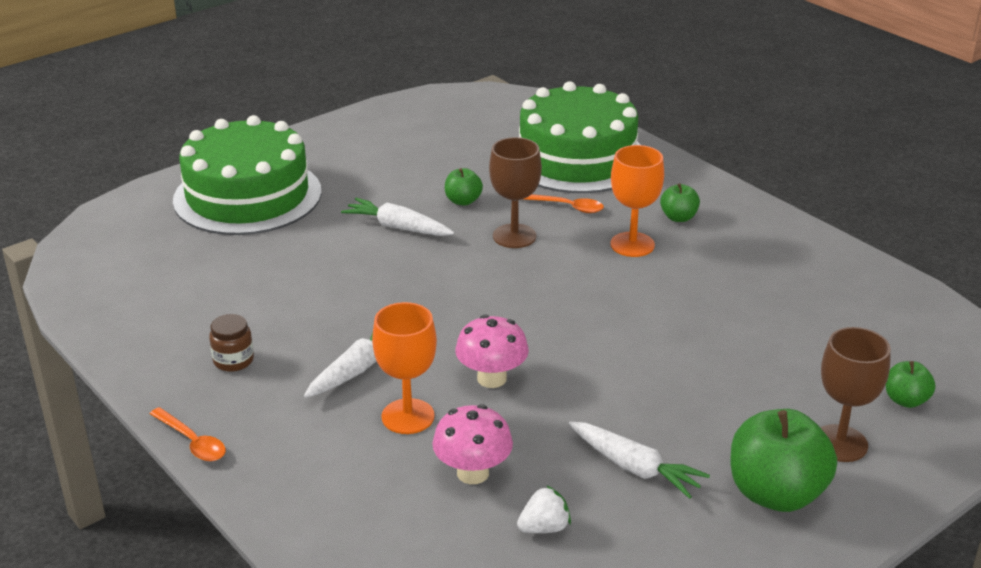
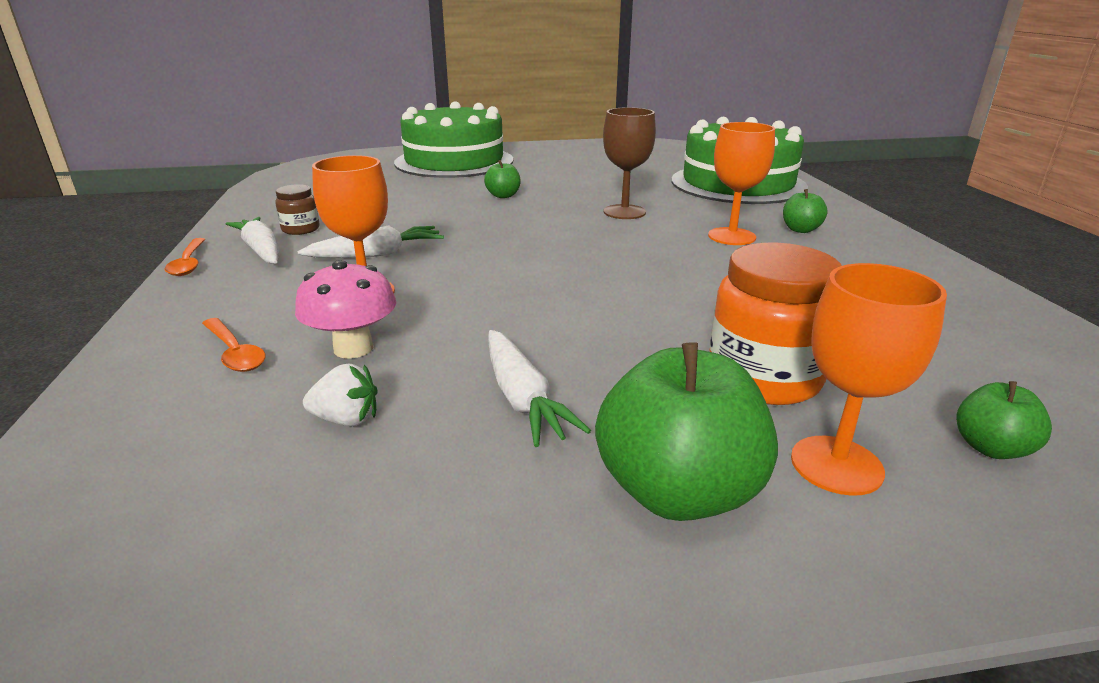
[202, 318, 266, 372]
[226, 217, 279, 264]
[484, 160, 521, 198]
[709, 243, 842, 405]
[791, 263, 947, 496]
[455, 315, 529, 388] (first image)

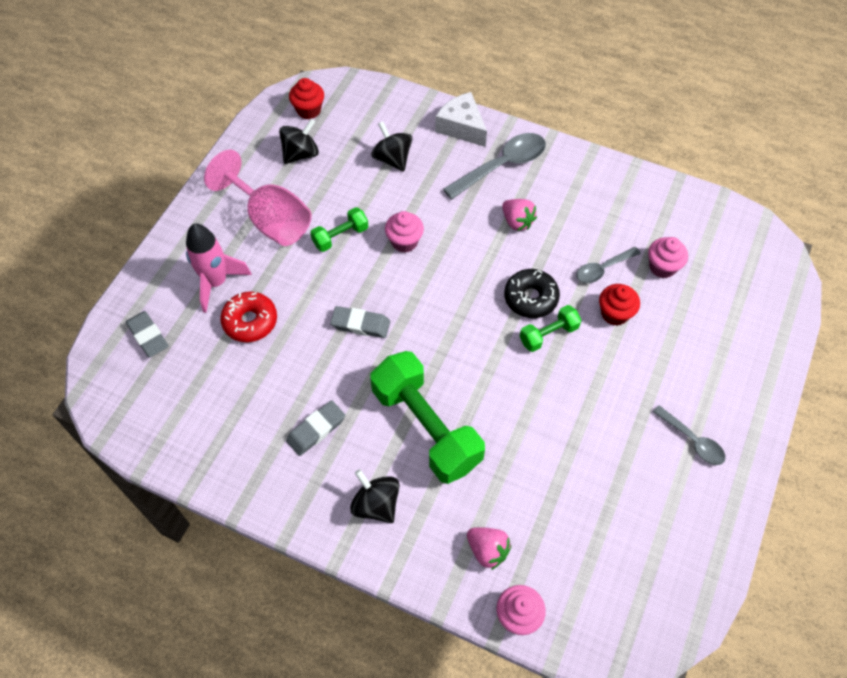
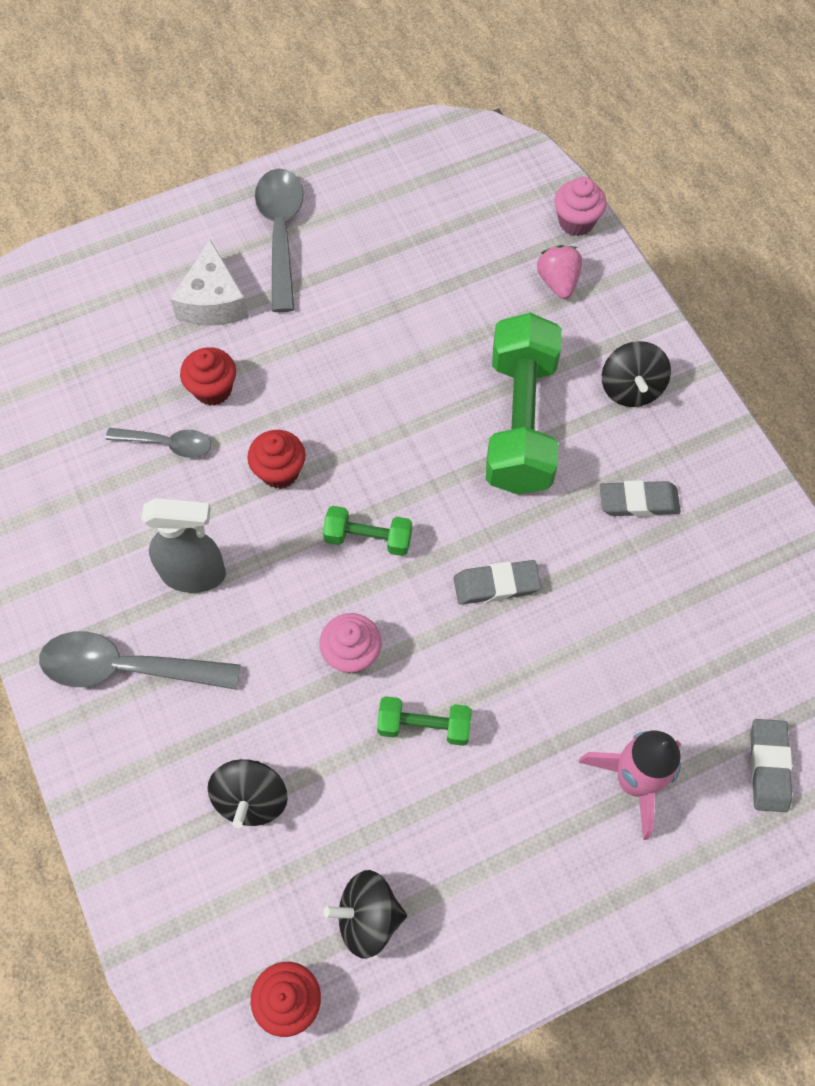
[141, 498, 226, 593]
[170, 239, 249, 326]
[247, 430, 306, 489]
[255, 169, 304, 312]
[323, 506, 412, 556]
[454, 560, 541, 605]
[204, 150, 312, 246] (first image)
[220, 292, 277, 342] (first image)
[648, 237, 688, 278] (first image)

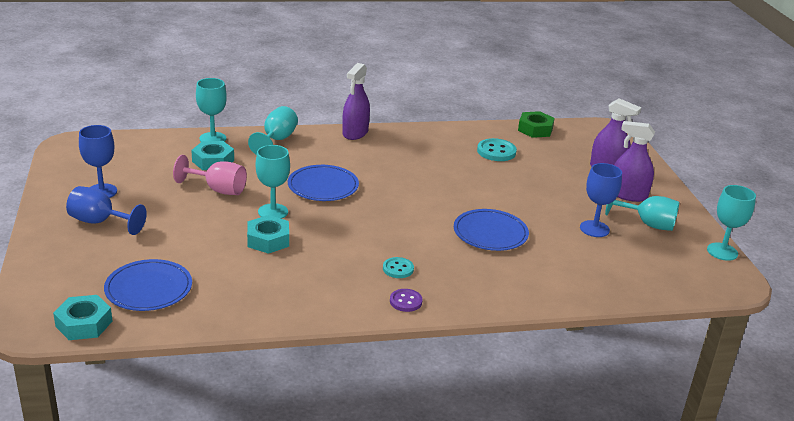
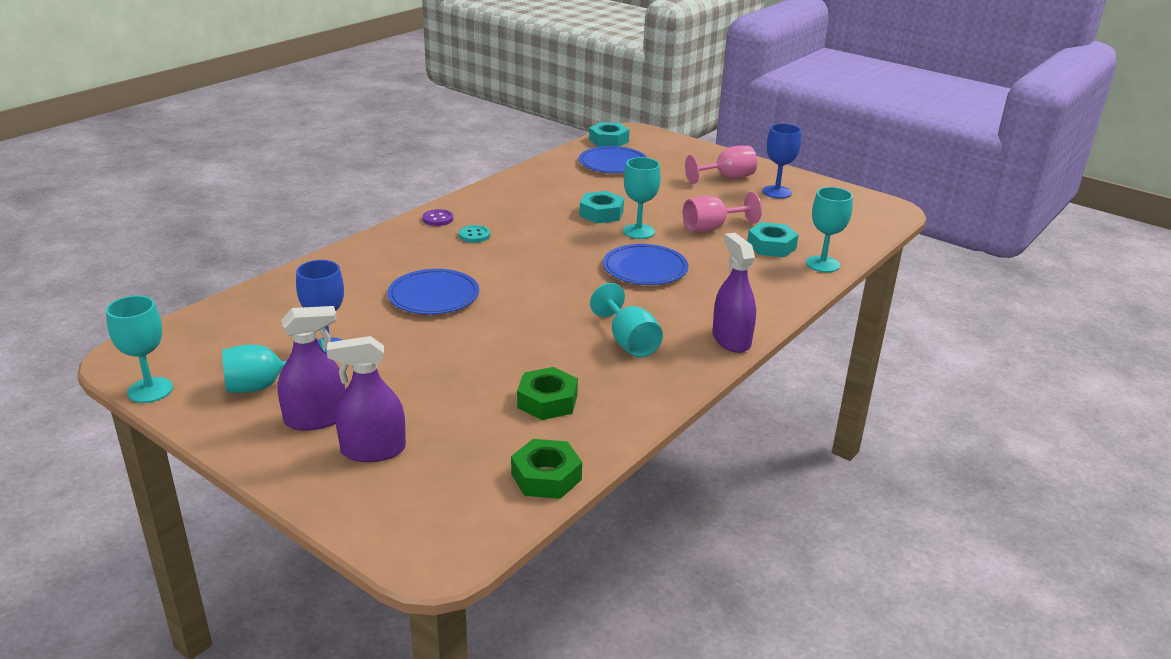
[517, 367, 578, 420]
[590, 283, 663, 358]
[685, 146, 757, 184]

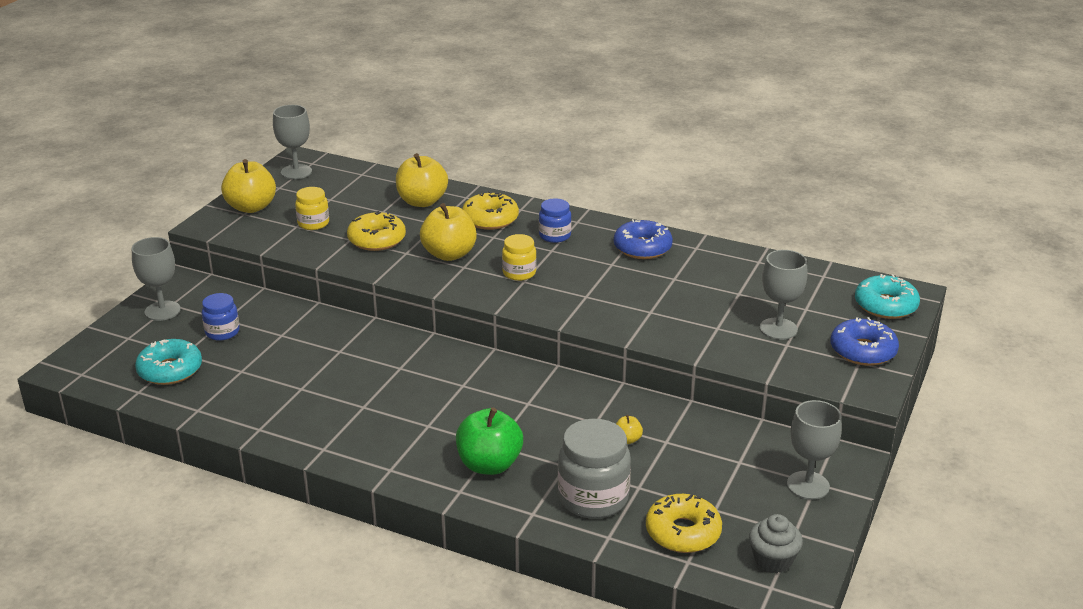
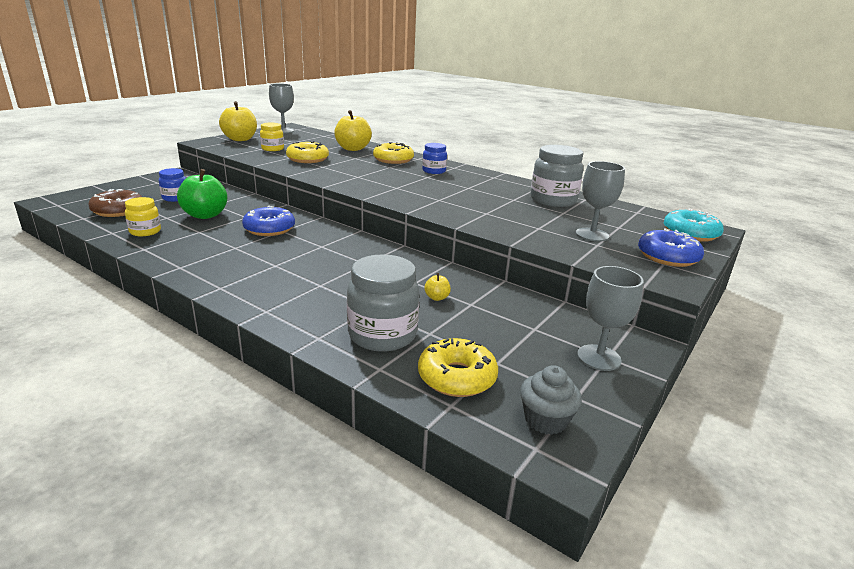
[88, 189, 142, 217]
[125, 197, 161, 236]
[177, 169, 228, 219]
[242, 205, 295, 236]
[531, 145, 584, 207]
[132, 237, 181, 321] (first image)
[420, 203, 477, 261] (first image)

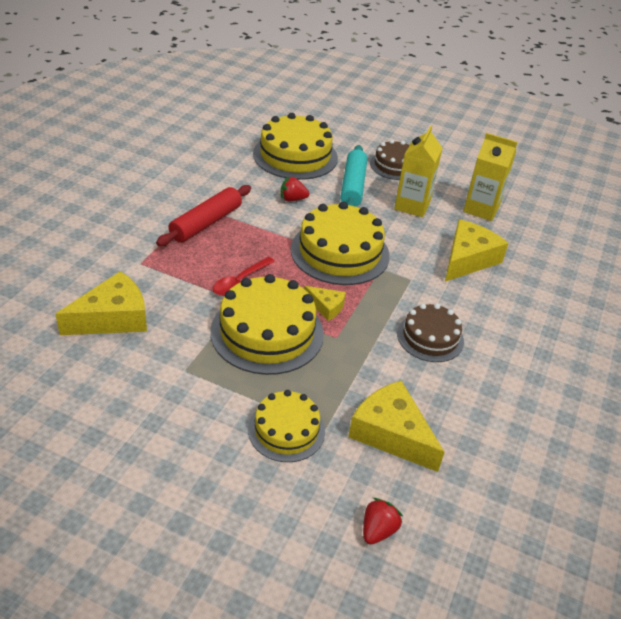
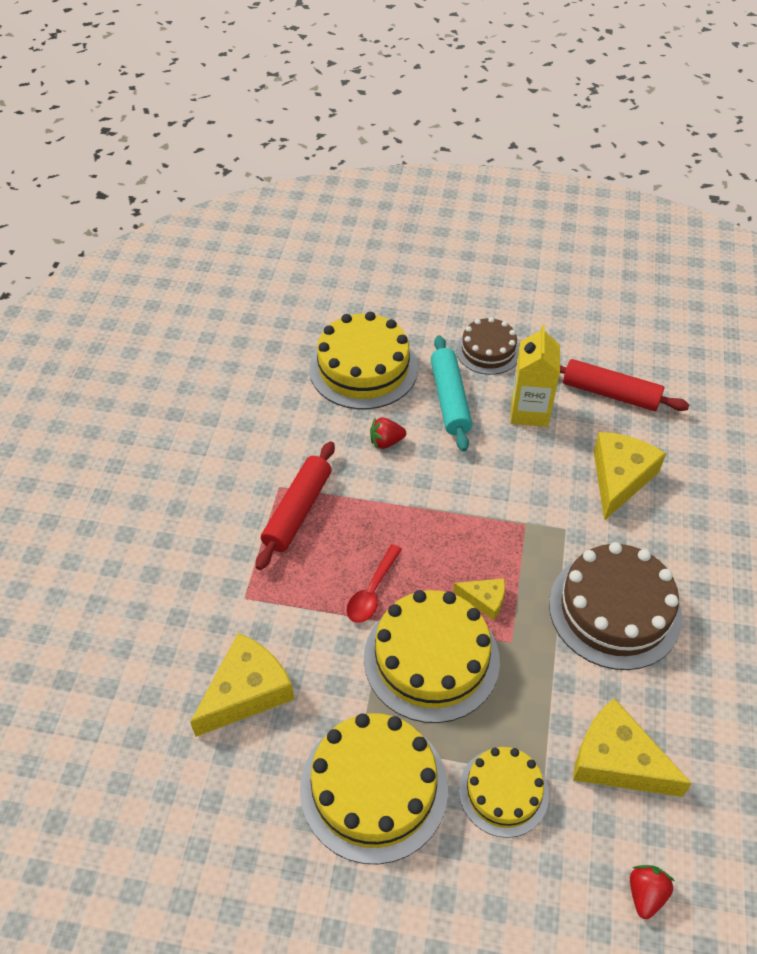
[300, 713, 448, 864]
[549, 542, 682, 670]
[560, 359, 689, 411]

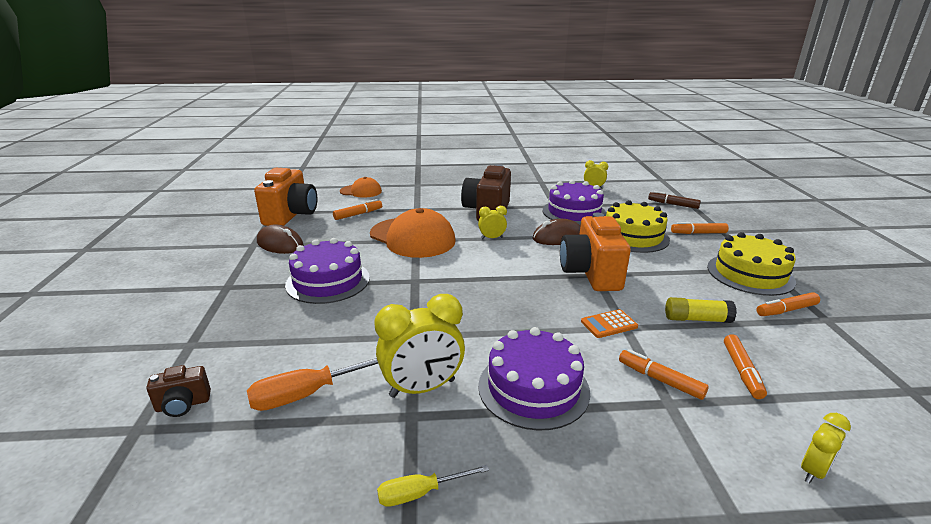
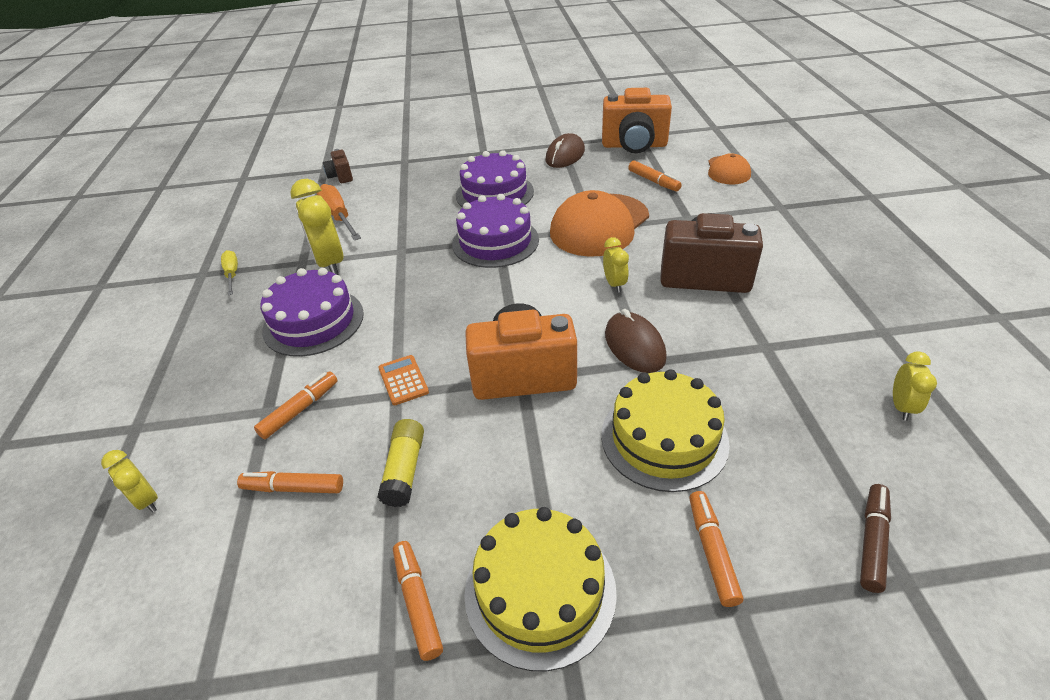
[452, 194, 539, 268]

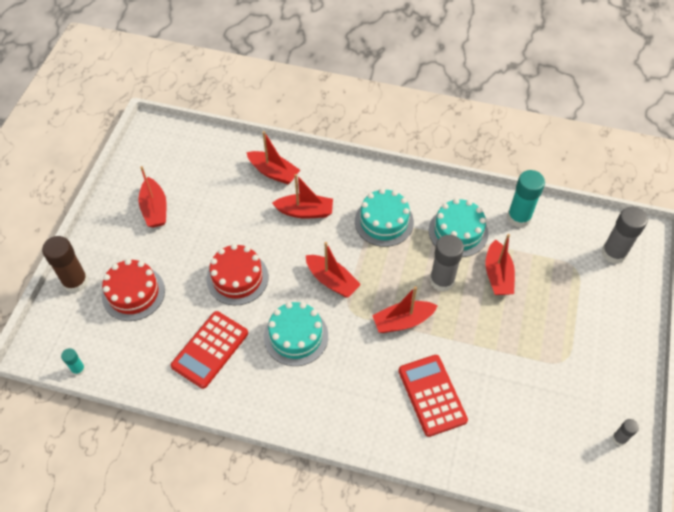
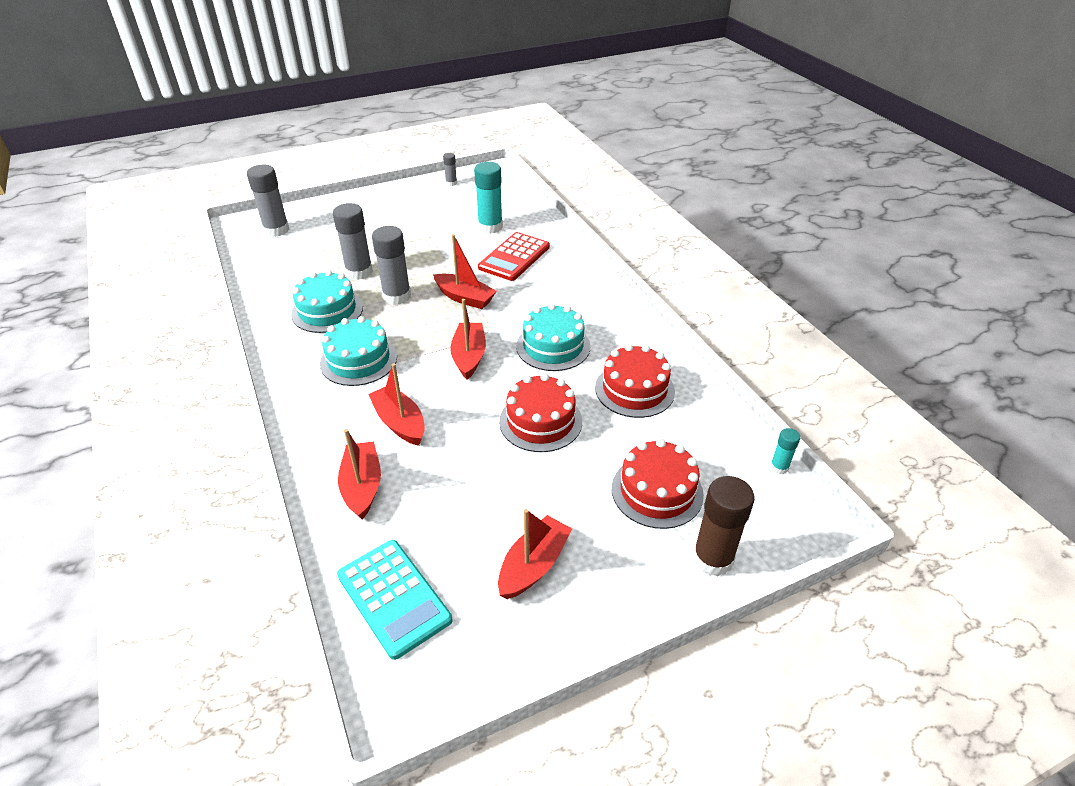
[333, 203, 373, 280]
[337, 540, 452, 660]
[474, 162, 503, 234]
[595, 344, 675, 418]

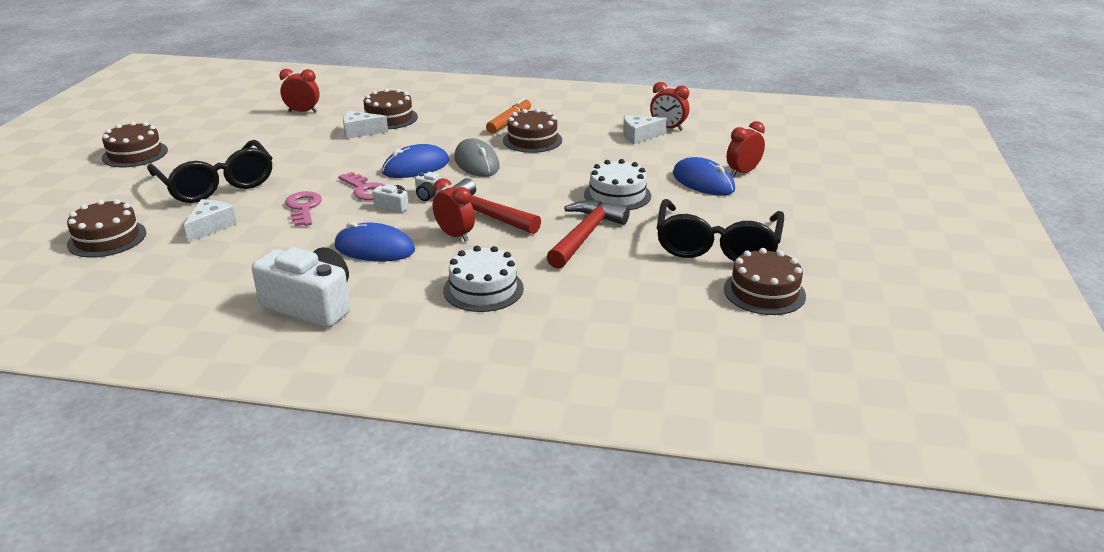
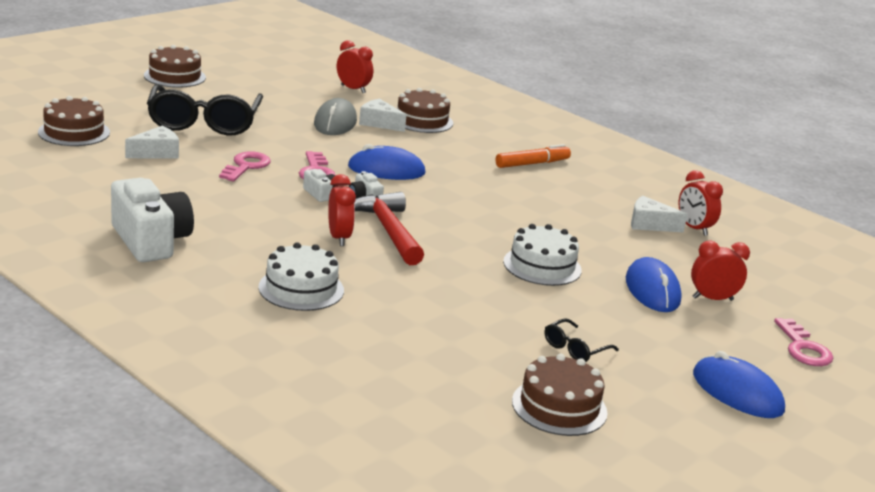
[314, 98, 357, 135]
[545, 318, 619, 362]
[693, 351, 785, 418]
[774, 318, 833, 366]
[503, 109, 562, 153] (first image)
[547, 200, 630, 269] (first image)

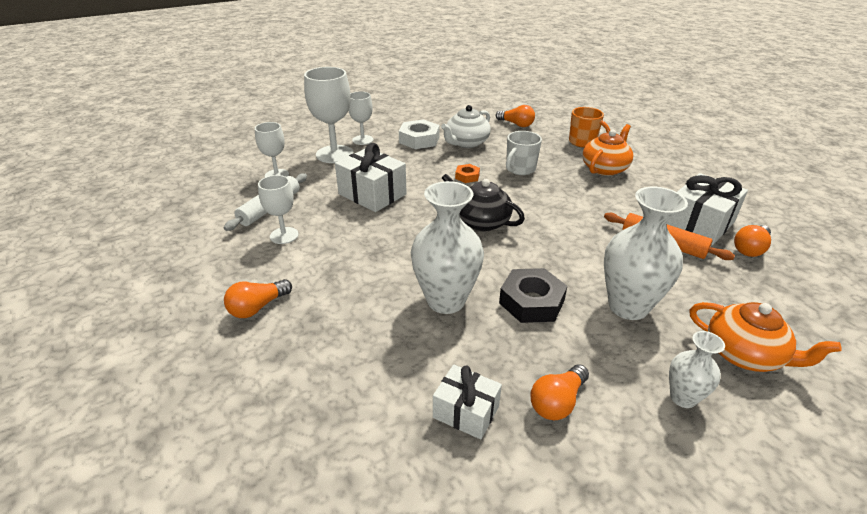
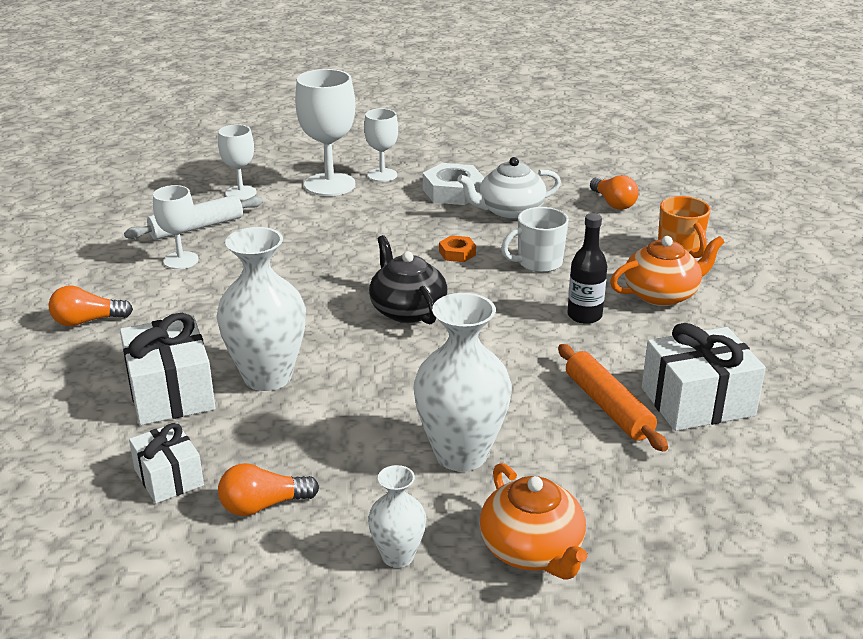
[120, 313, 216, 425]
[567, 213, 607, 324]
[499, 268, 567, 323] (first image)
[734, 225, 771, 257] (first image)

